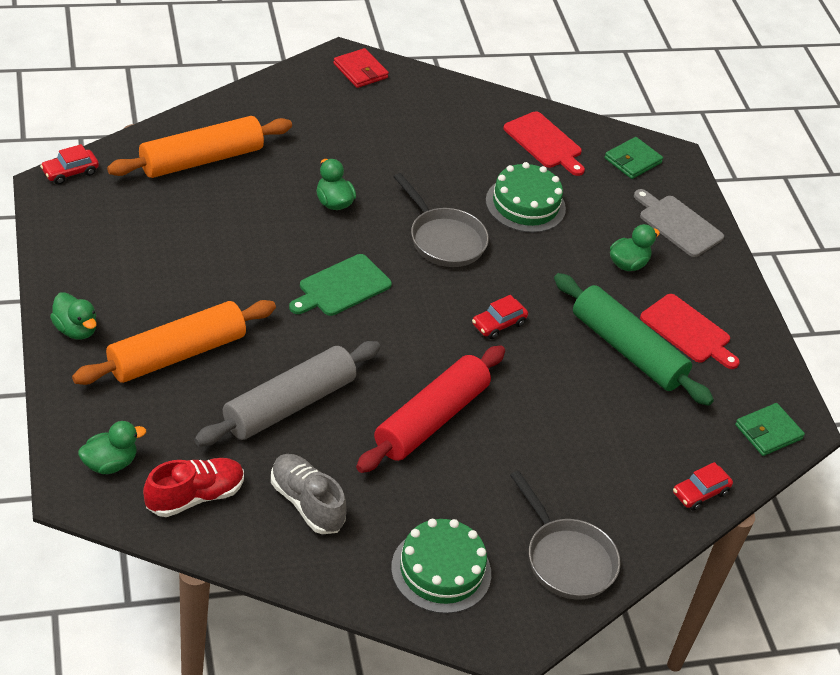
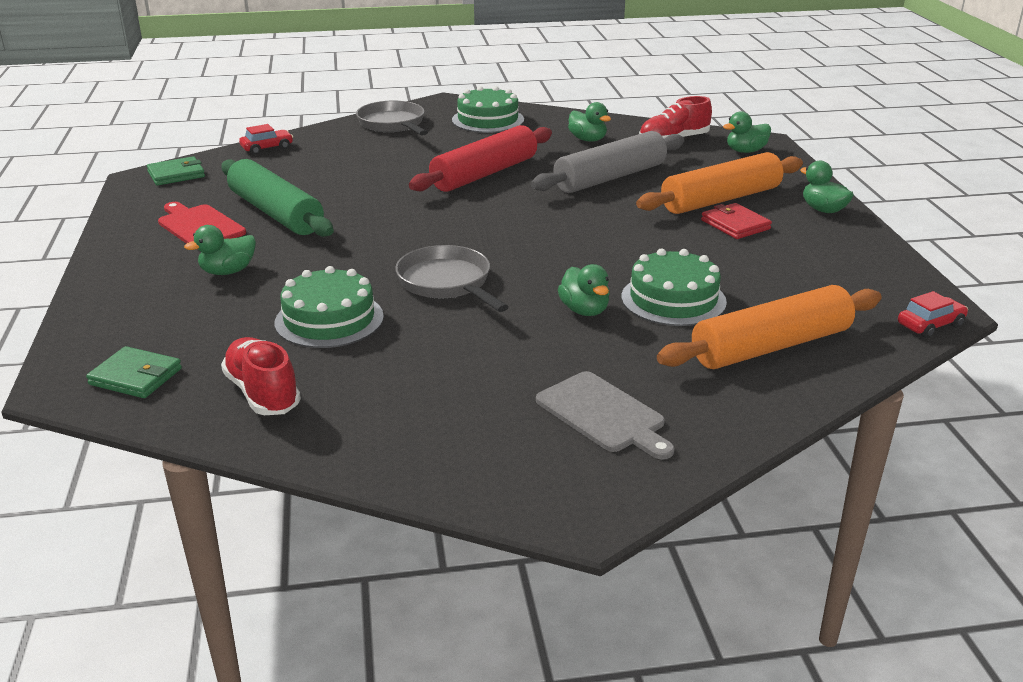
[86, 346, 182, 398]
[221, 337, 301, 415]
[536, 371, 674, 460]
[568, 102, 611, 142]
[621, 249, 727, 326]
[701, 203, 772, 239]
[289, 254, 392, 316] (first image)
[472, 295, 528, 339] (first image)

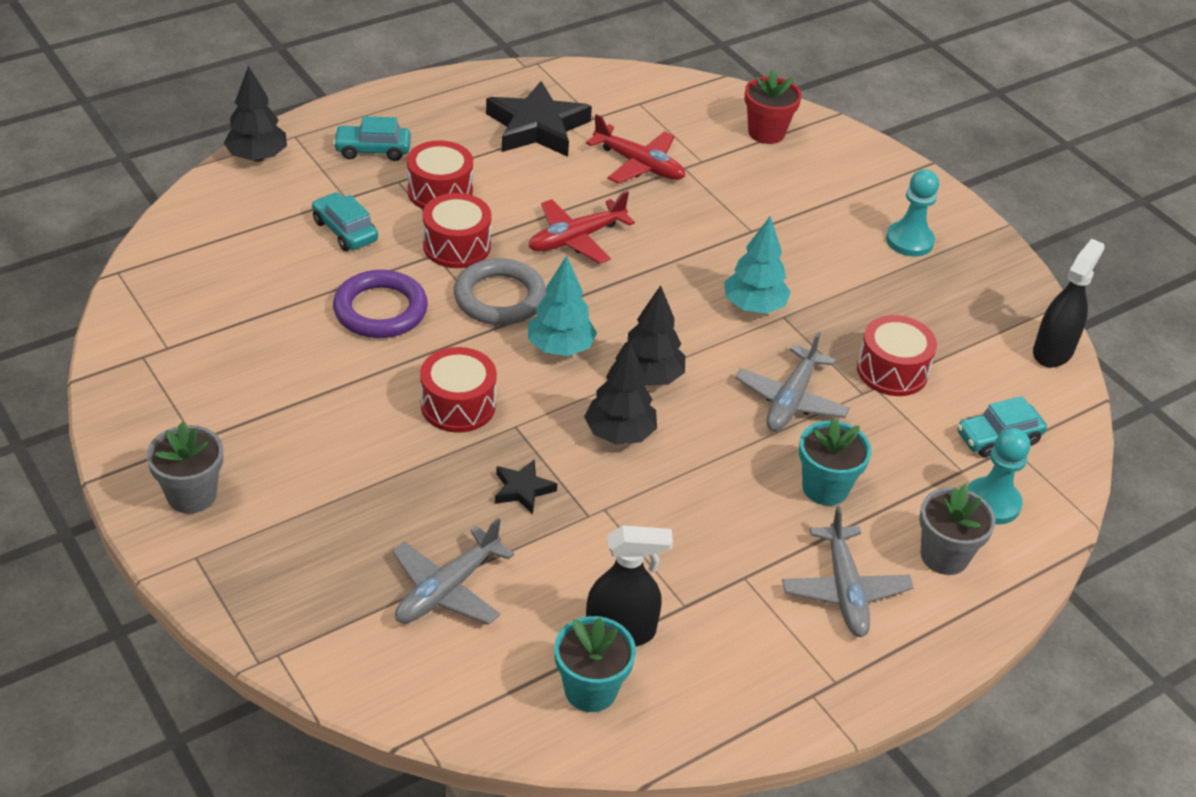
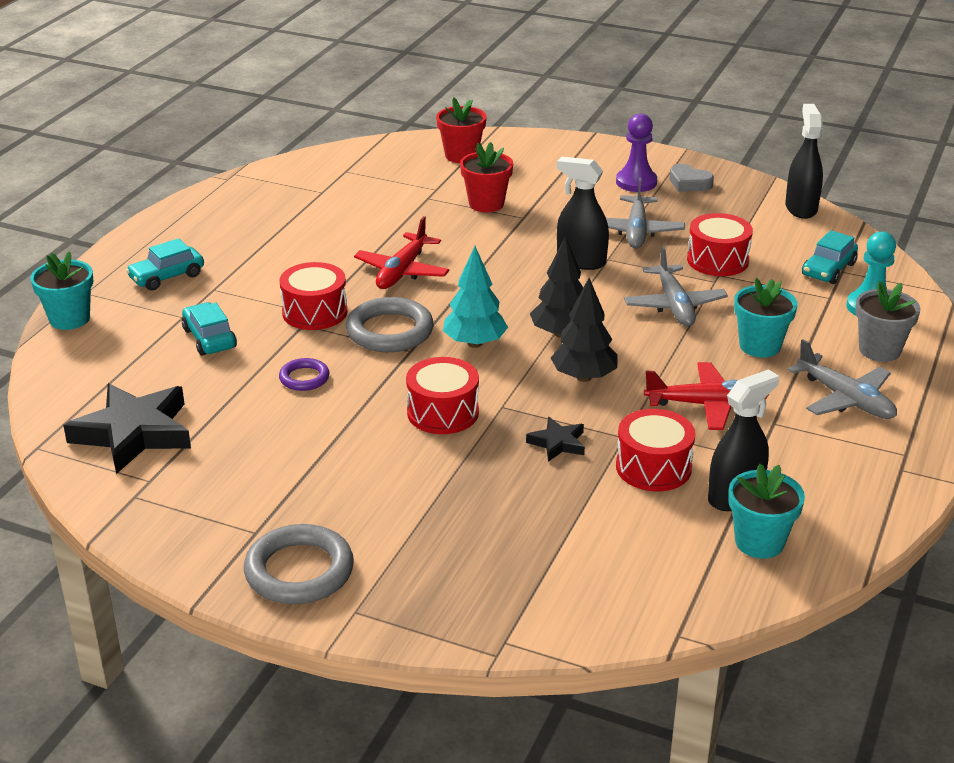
[30, 251, 93, 330]
[63, 383, 191, 474]
[182, 302, 237, 356]
[244, 524, 354, 604]
[279, 358, 330, 391]
[460, 142, 513, 212]
[557, 157, 609, 270]
[606, 178, 685, 249]
[616, 113, 657, 192]
[616, 409, 696, 491]
[644, 362, 769, 430]
[670, 164, 714, 192]

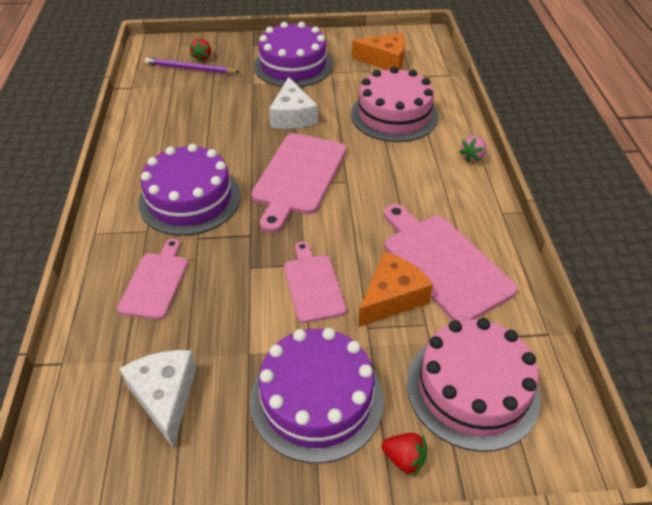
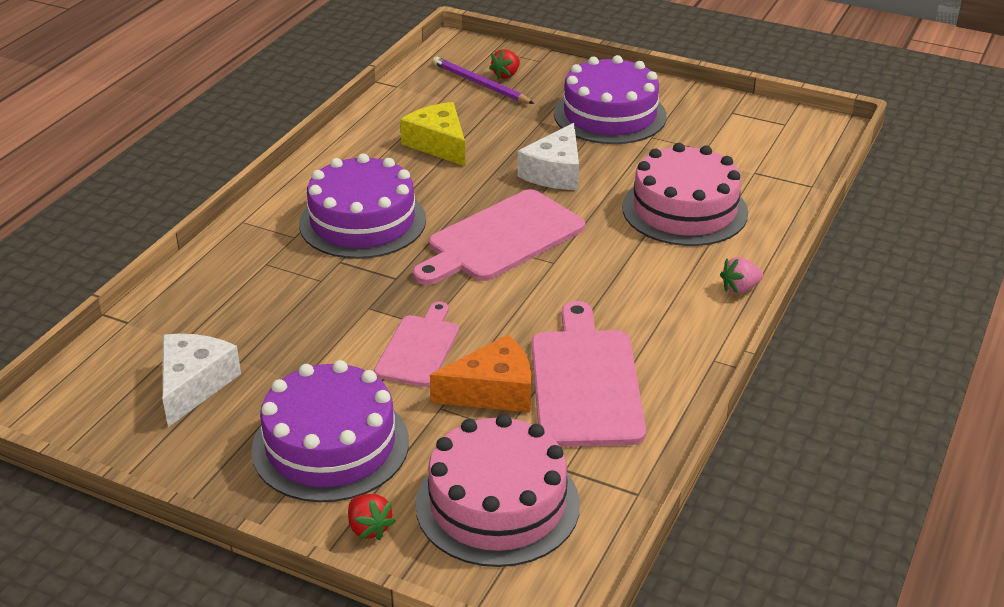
[400, 102, 466, 167]
[117, 239, 188, 320] (first image)
[352, 33, 405, 70] (first image)

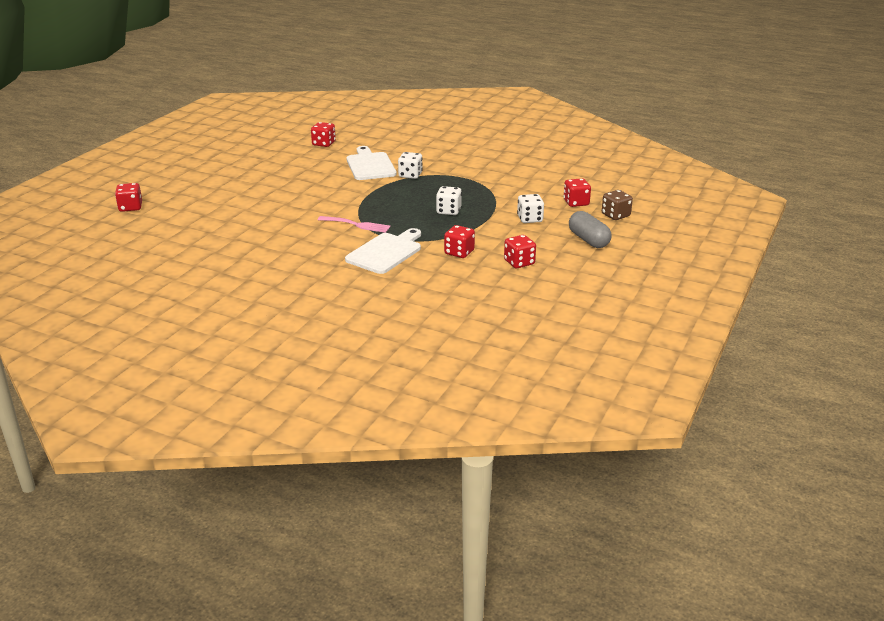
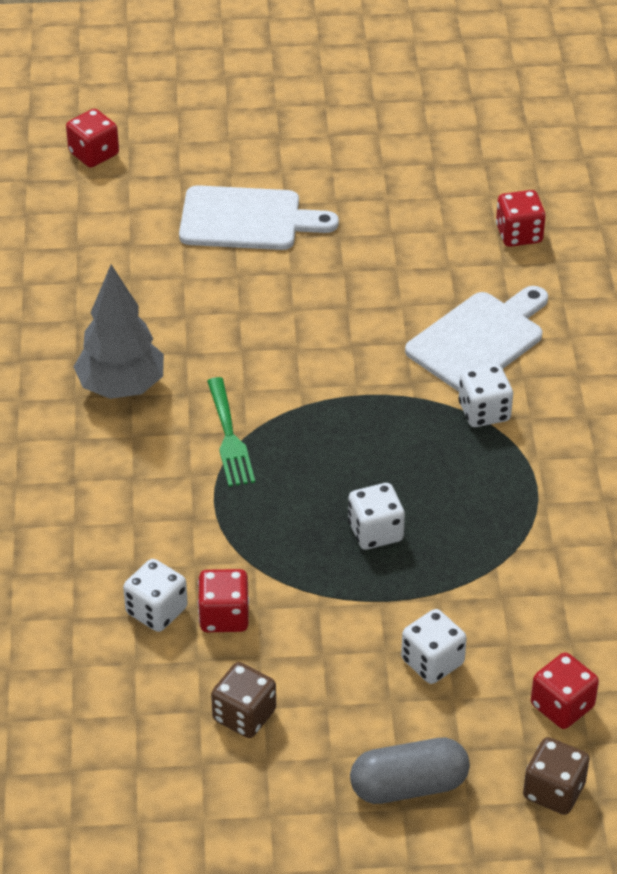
[73, 265, 164, 399]
[123, 559, 188, 632]
[179, 185, 339, 250]
[207, 377, 255, 487]
[211, 662, 276, 738]
[350, 738, 470, 804]

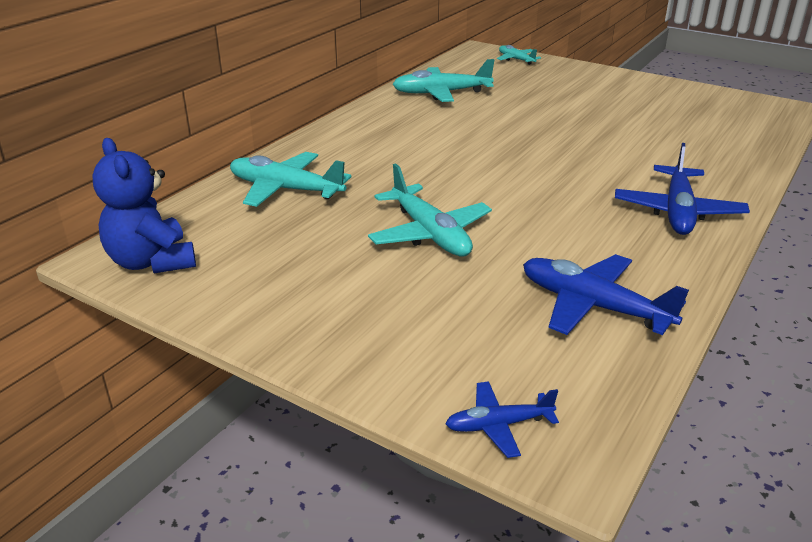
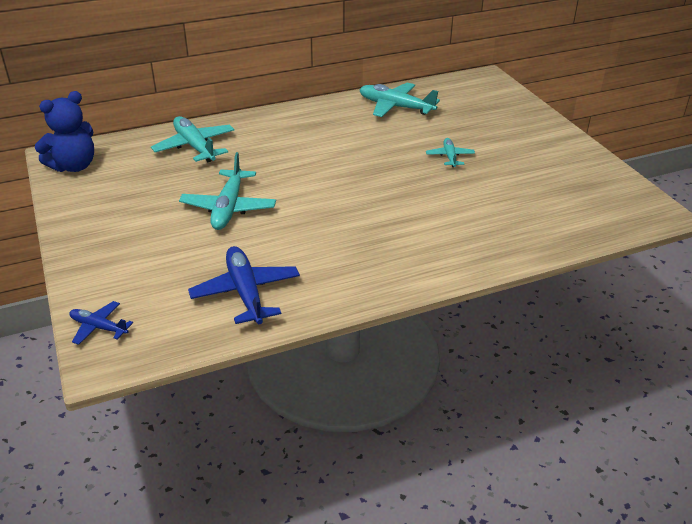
[35, 91, 94, 172]
[426, 138, 475, 167]
[615, 143, 750, 235] (first image)

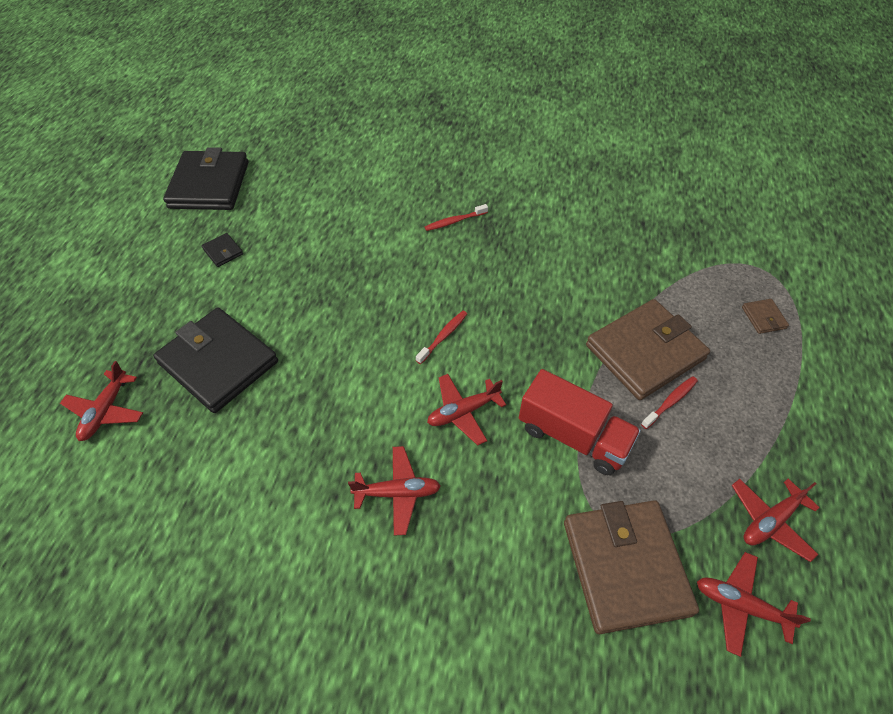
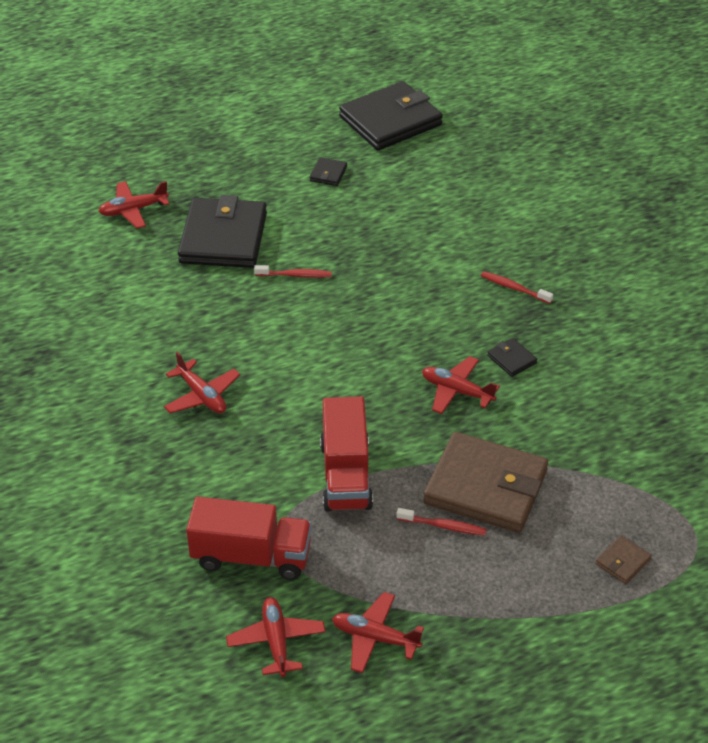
[186, 497, 312, 580]
[254, 265, 332, 278]
[422, 356, 500, 414]
[487, 338, 537, 377]

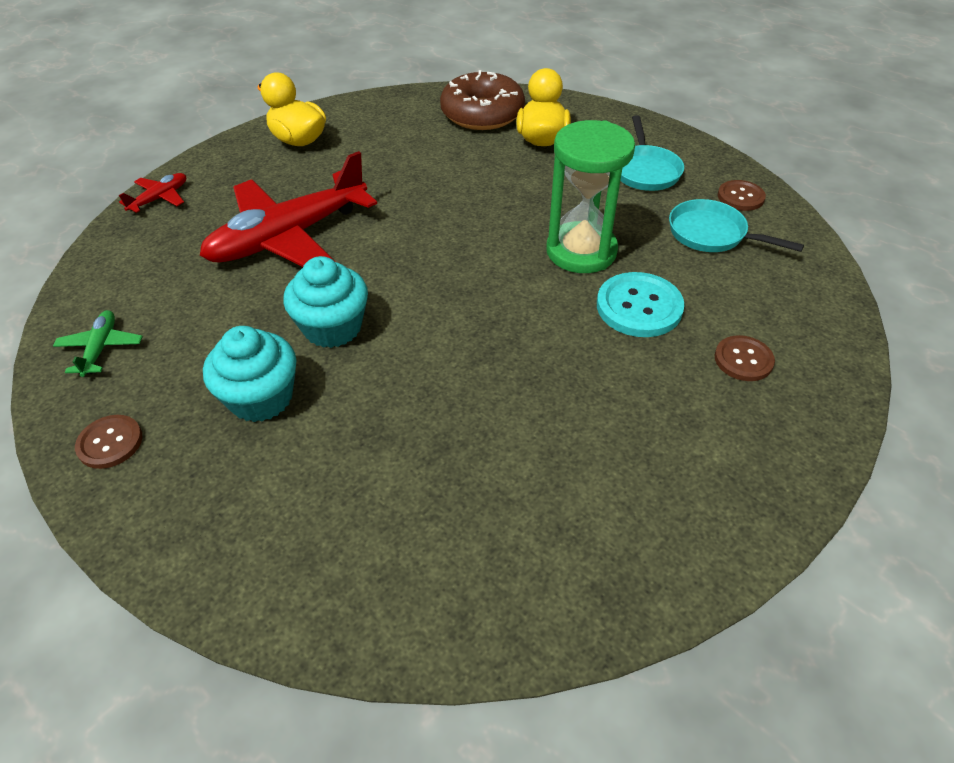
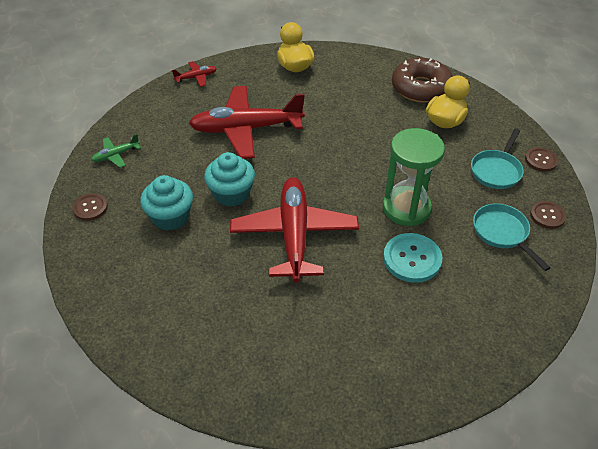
[91, 134, 141, 168]
[230, 177, 359, 283]
[525, 147, 558, 172]

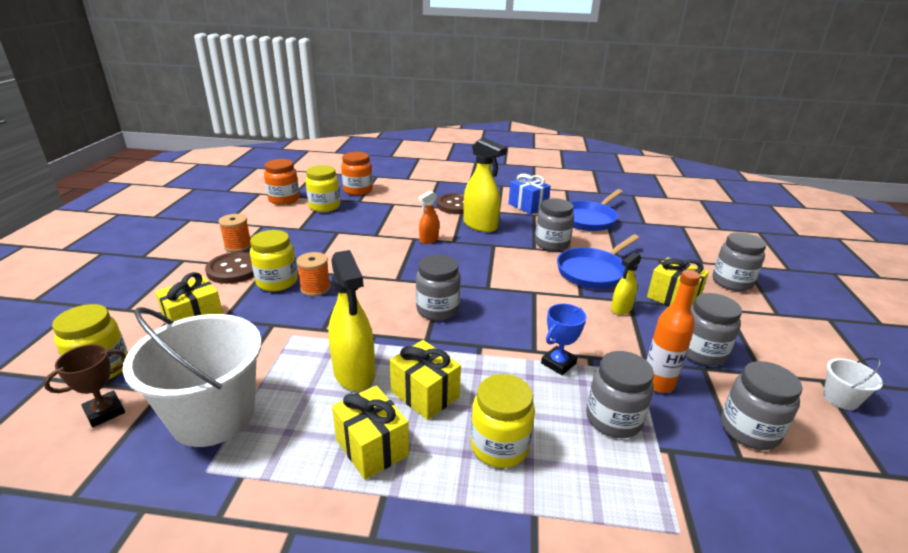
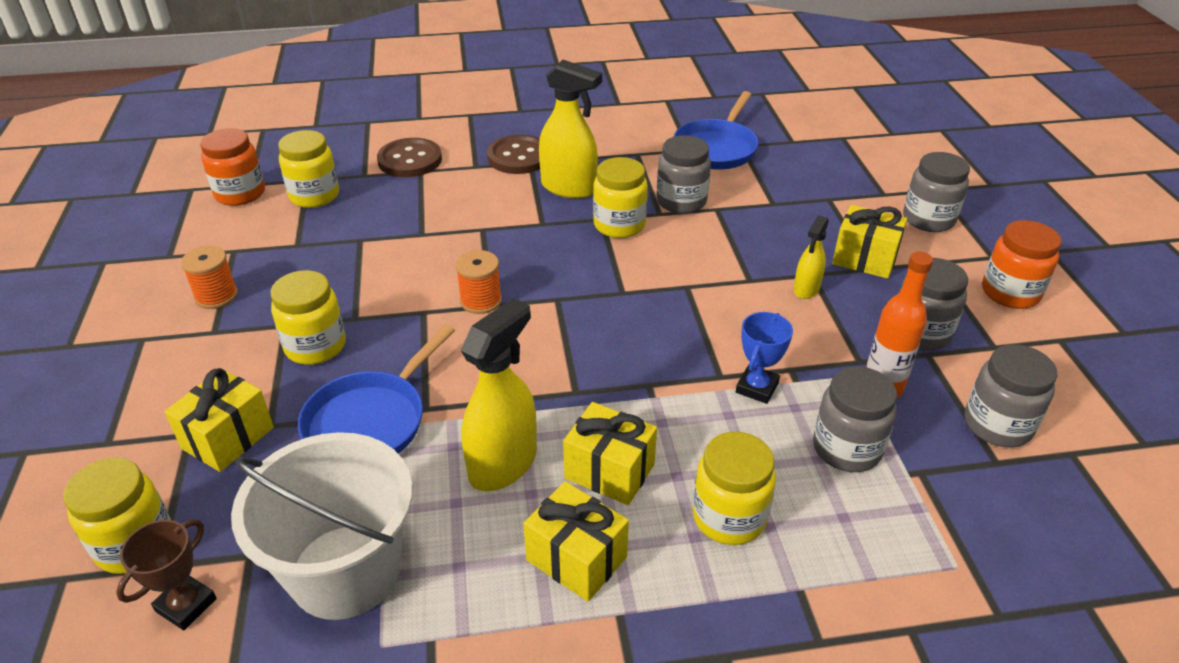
[298, 324, 455, 454]
[377, 138, 442, 177]
[456, 250, 502, 314]
[461, 298, 537, 491]
[593, 157, 648, 238]
[982, 220, 1062, 309]
[416, 255, 461, 321] (first image)
[419, 191, 439, 244] (first image)
[508, 174, 551, 214] (first image)
[823, 358, 883, 410] (first image)

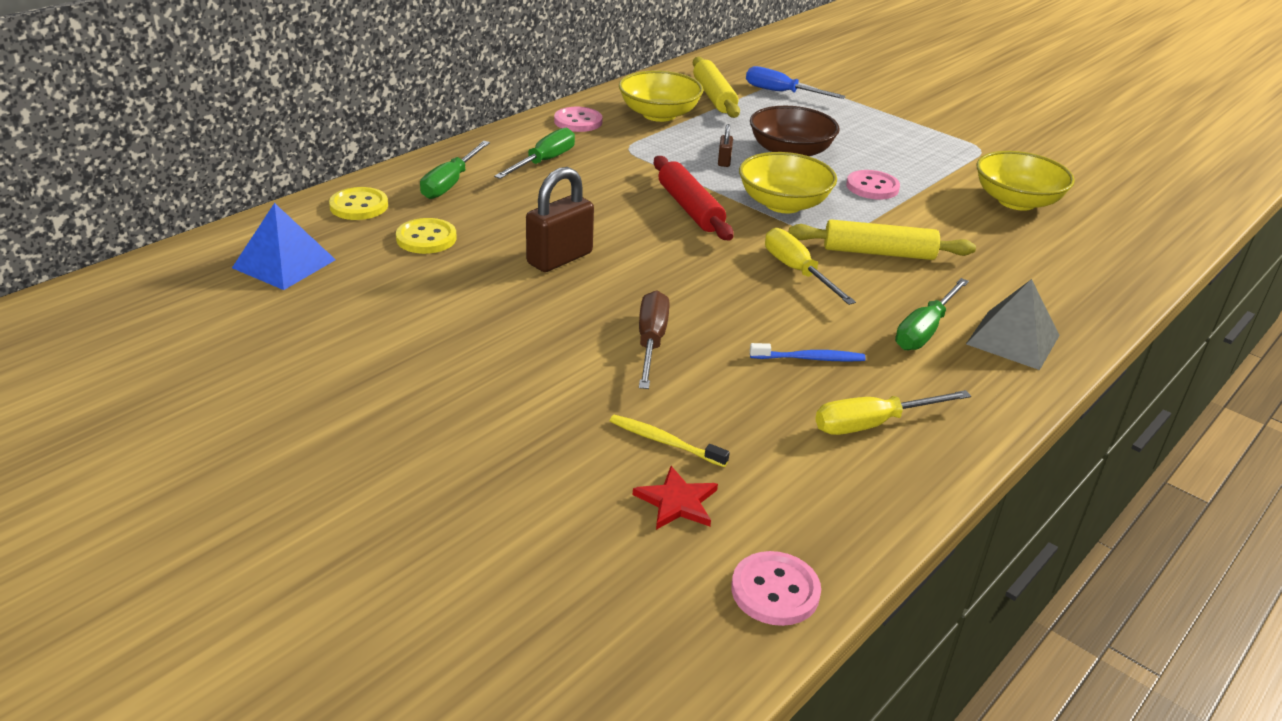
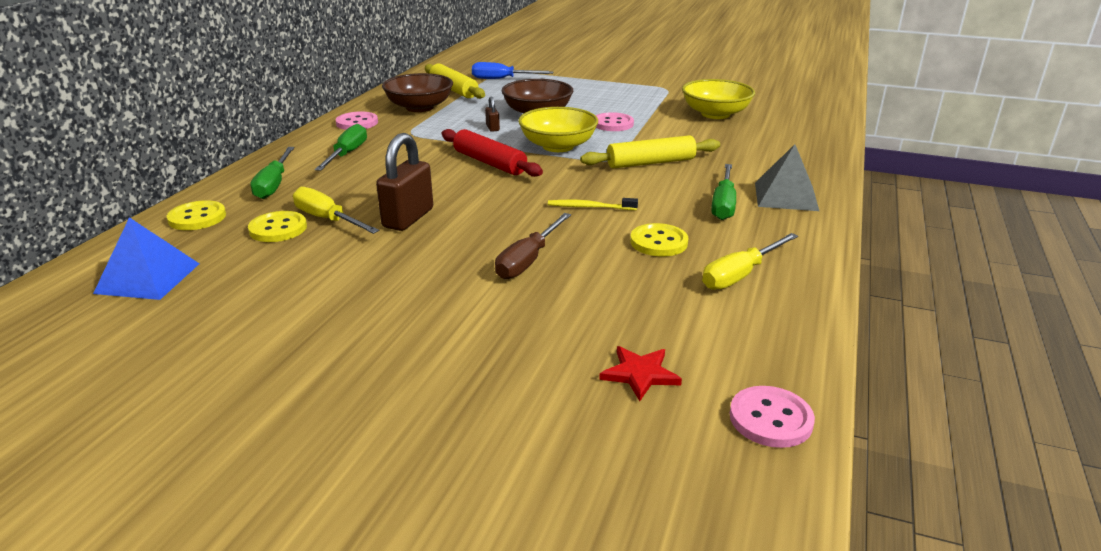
[293, 187, 379, 234]
[382, 73, 453, 112]
[495, 213, 571, 279]
[548, 198, 638, 210]
[630, 223, 688, 257]

